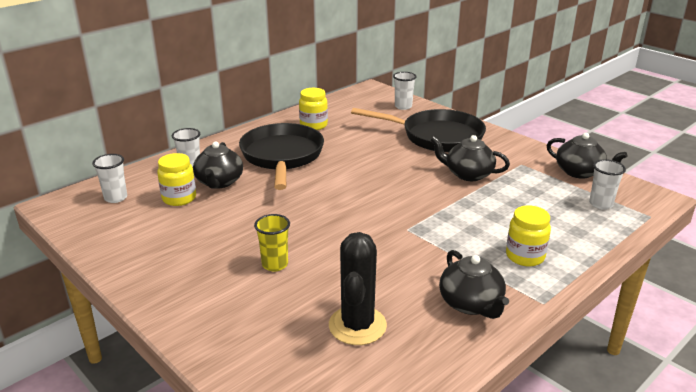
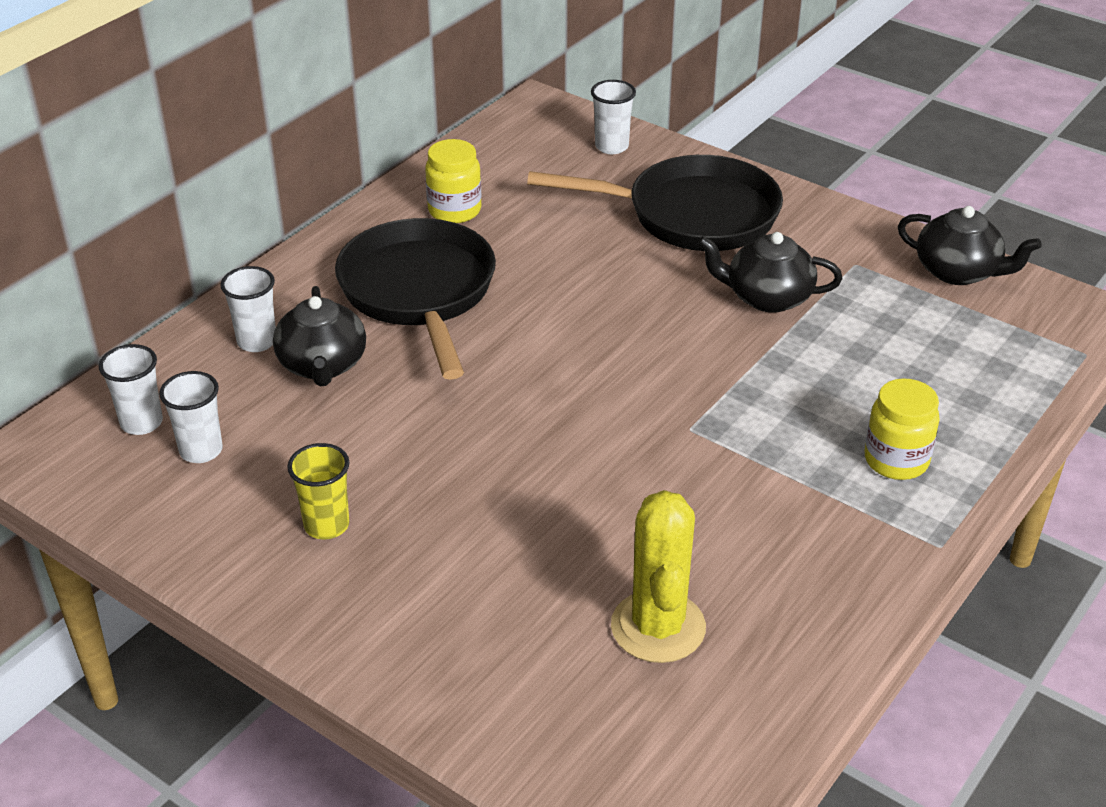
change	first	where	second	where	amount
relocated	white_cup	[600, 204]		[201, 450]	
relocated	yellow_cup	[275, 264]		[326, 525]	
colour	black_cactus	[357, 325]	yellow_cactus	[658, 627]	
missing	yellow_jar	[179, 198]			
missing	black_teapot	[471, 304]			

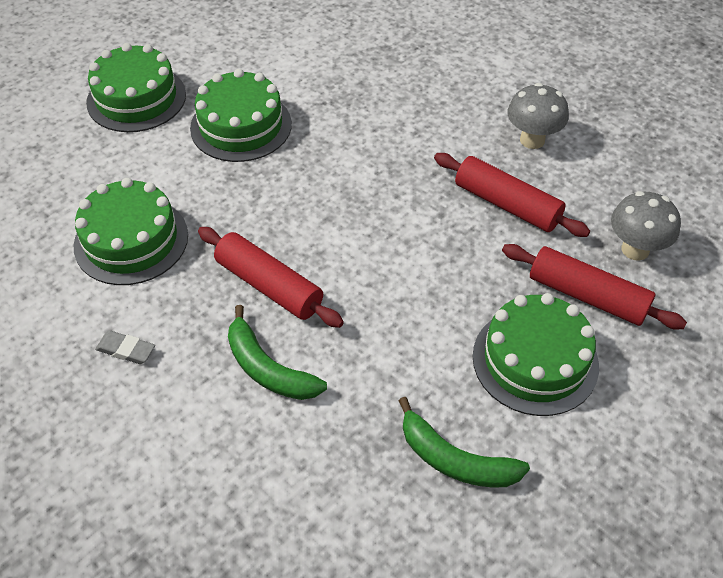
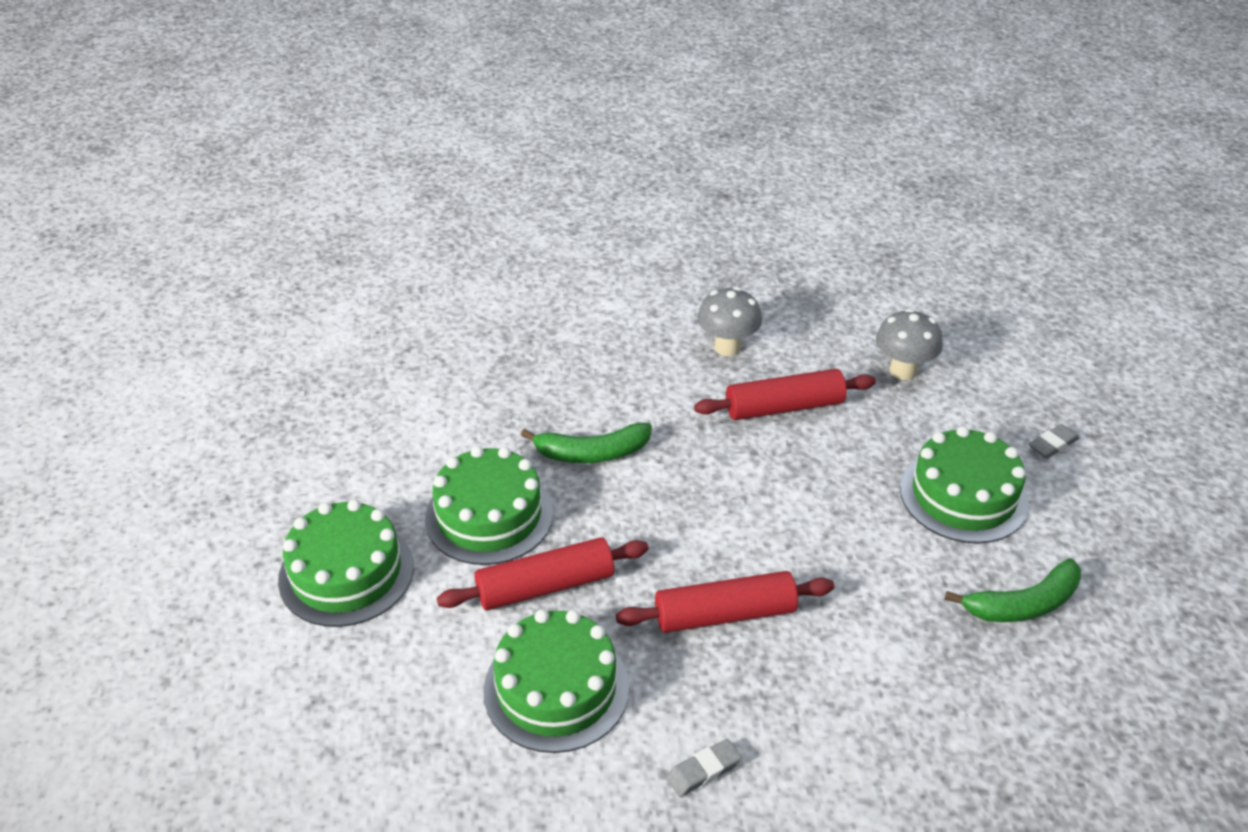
change	first	where	second	where	amount
relocated	red_rolling_pin	[587, 296]		[545, 586]	
relocated	green_banana	[268, 368]		[592, 453]	
appeared			grey_eraser	[1053, 445]	

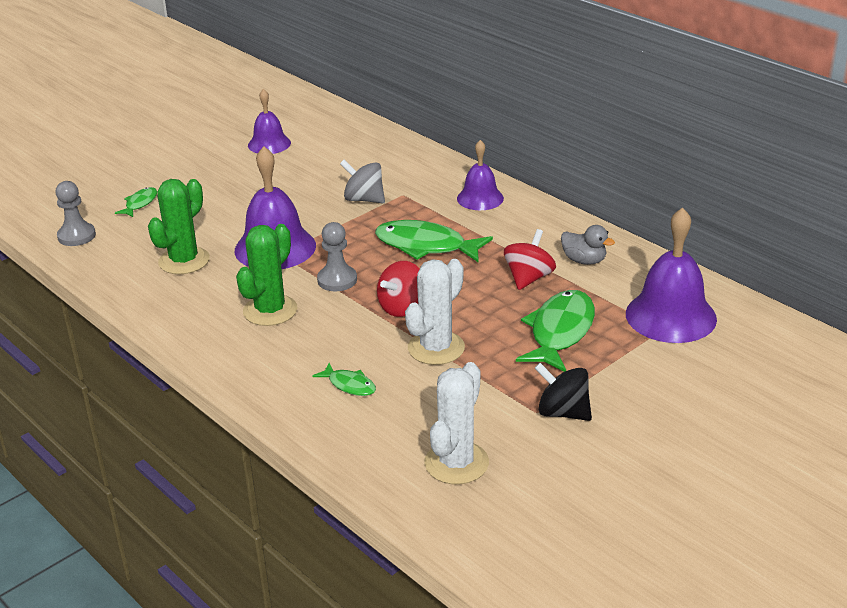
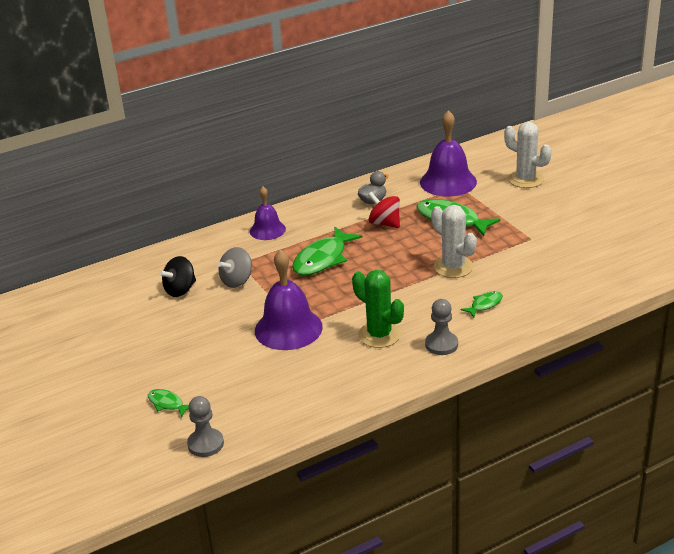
change	first	where	second	where	amount
relocated	black_spinning_top	[563, 412]		[180, 290]	
relocated	grey_pawn	[337, 280]		[441, 344]	
relocated	white_cactus	[456, 463]		[525, 179]	
missing	green_cactus	[184, 261]			
missing	purple_bell	[269, 144]			
missing	red_spinning_top	[402, 307]			

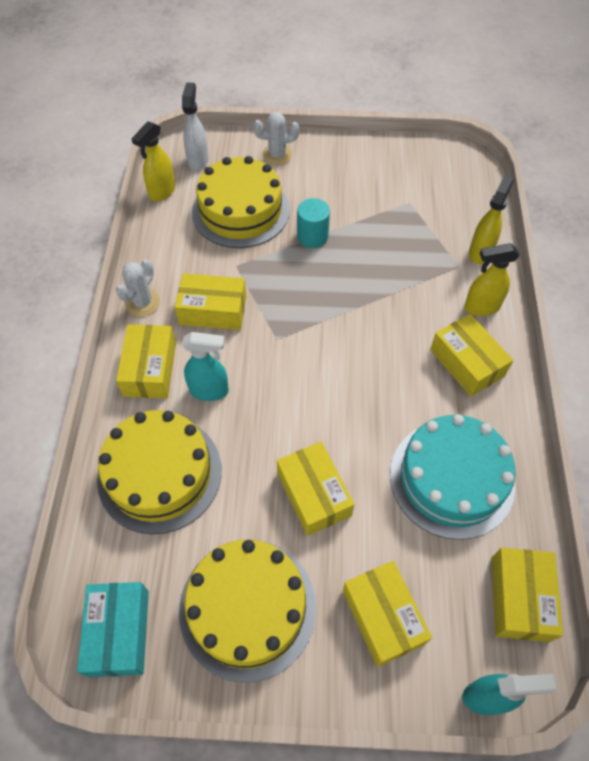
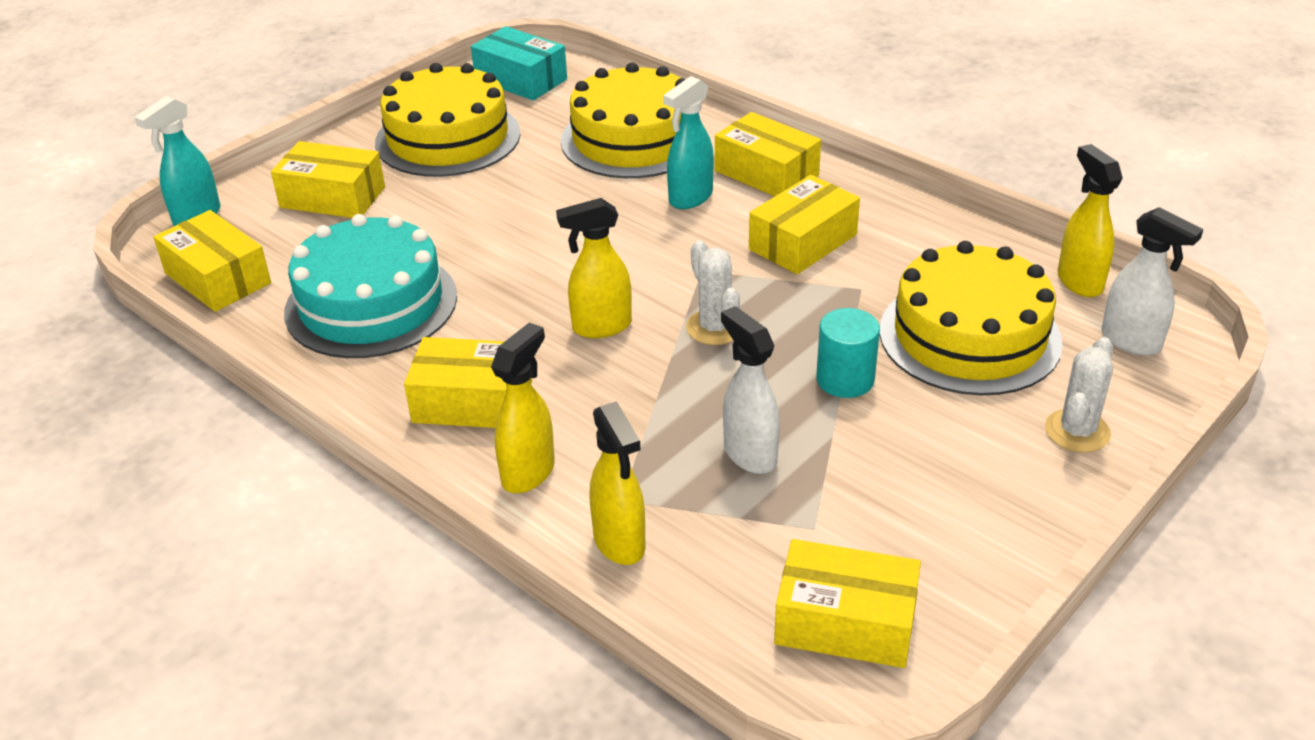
change	first	where	second	where	amount
appeared			yellow_spray_bottle	[601, 327]	
relocated	white_cactus	[142, 302]		[714, 327]	
appeared			white_spray_bottle	[749, 454]	
relocated	yellow_box	[313, 494]		[845, 622]	

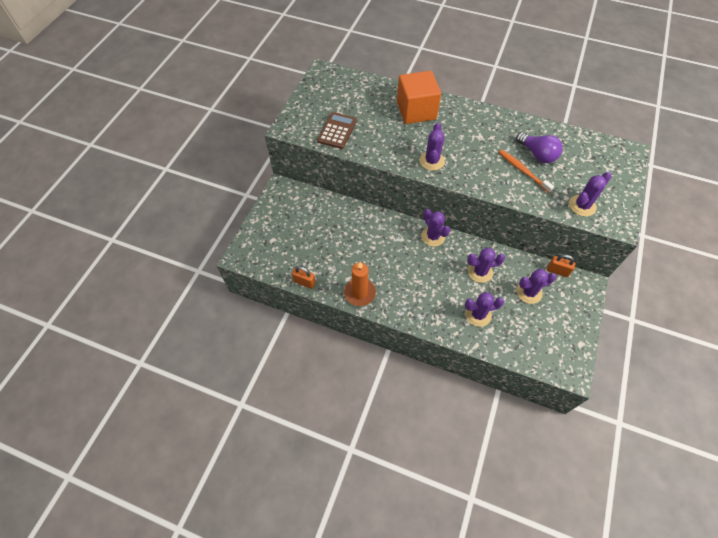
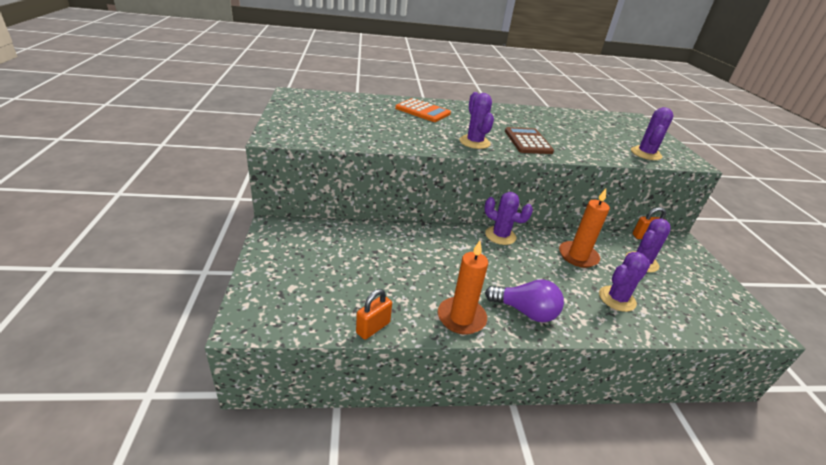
change	first	where	second	where	amount
spun	orange_padlock	[304, 282]		[373, 328]	45 degrees counterclockwise
exchanged	orange_cube	[416, 110]	orange_calculator	[422, 111]	
relocated	purple_light_bulb	[537, 154]		[525, 311]	
relocated	brown_calculator	[337, 131]		[528, 141]	
exchanged	purple_cactus	[480, 272]	orange_candle	[578, 256]	
missing	orange_toothbrush	[522, 170]			

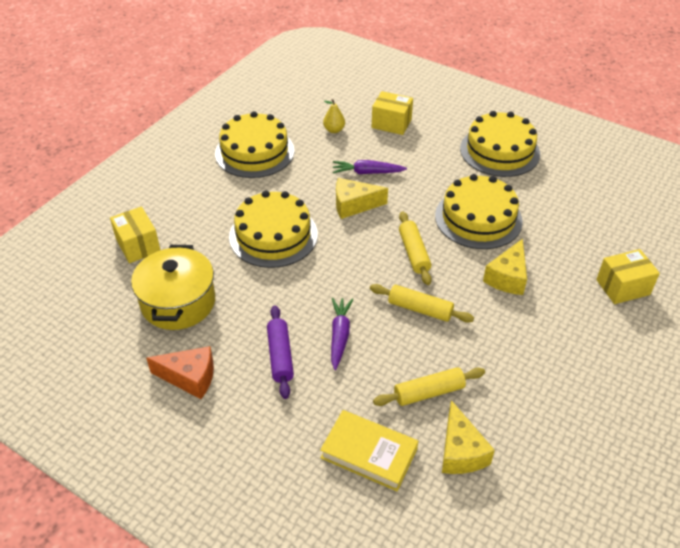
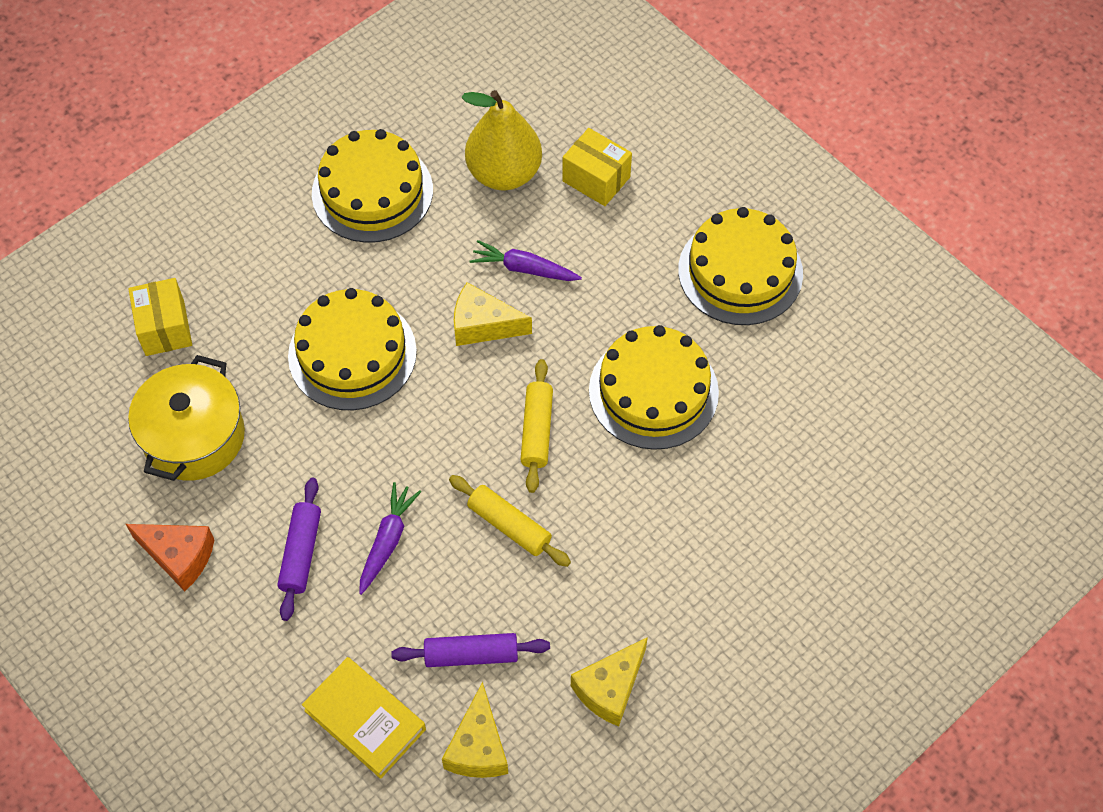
change	first	where	second	where	amount
colour	yellow_rolling_pin	[429, 392]	purple_rolling_pin	[471, 655]	
size	yellow_pear	[334, 130]		[504, 173]	x2.22
relocated	yellow_cheese	[507, 277]		[610, 688]	
missing	yellow_box	[622, 287]			

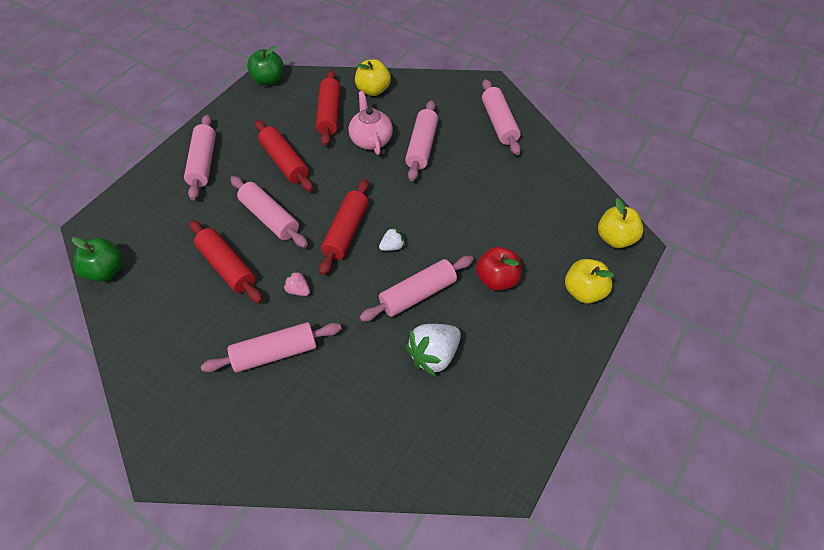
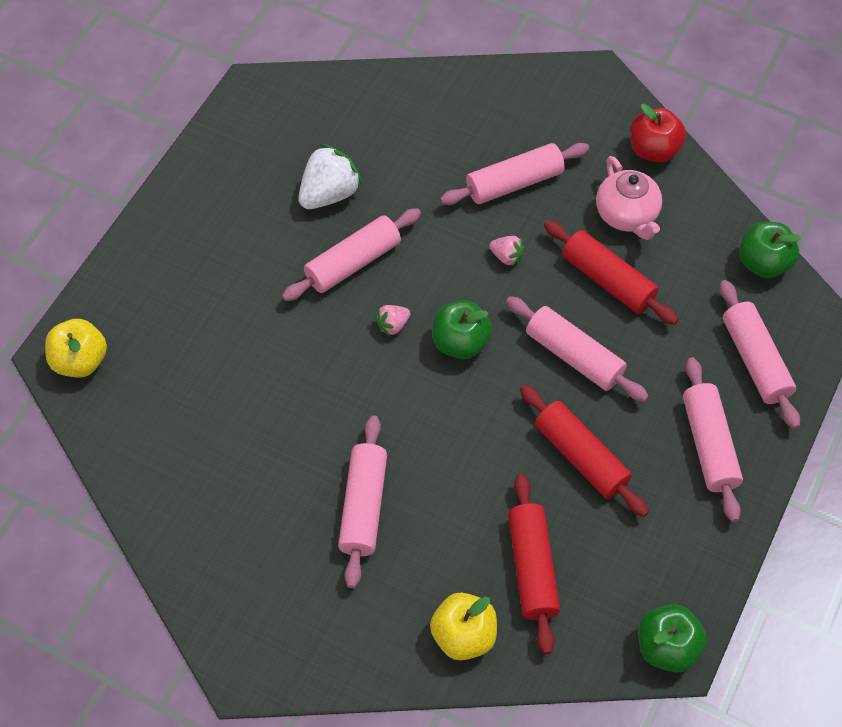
change	first	where	second	where	amount
colour	white_strawberry	[392, 246]	pink_strawberry	[393, 325]	
exchanged	red_rolling_pin	[346, 232]	green_apple	[460, 343]	
relocated	pink_teapot	[371, 140]		[627, 215]	
relocated	red_apple	[497, 279]		[653, 150]	
relocated	pink_rolling_pin	[499, 123]		[755, 360]	
missing	yellow_apple	[584, 292]			

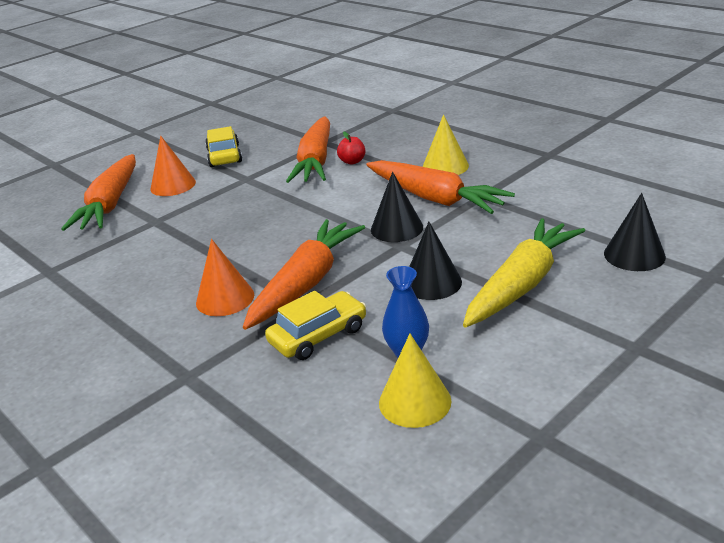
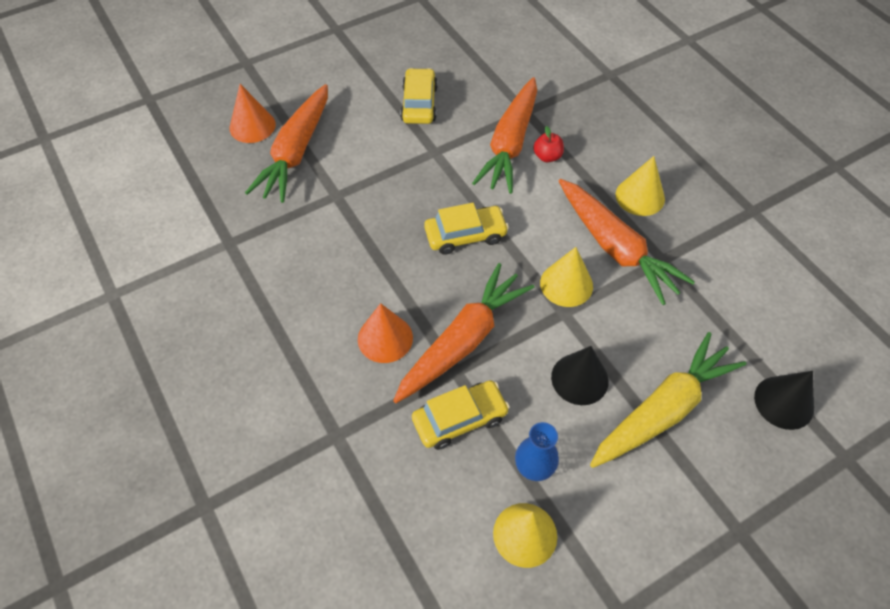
change	first	where	second	where	amount
relocated	orange_cone	[173, 185]		[252, 126]	
appeared			yellow_car	[465, 235]	
colour	black_cone	[397, 228]	yellow_cone	[566, 284]	

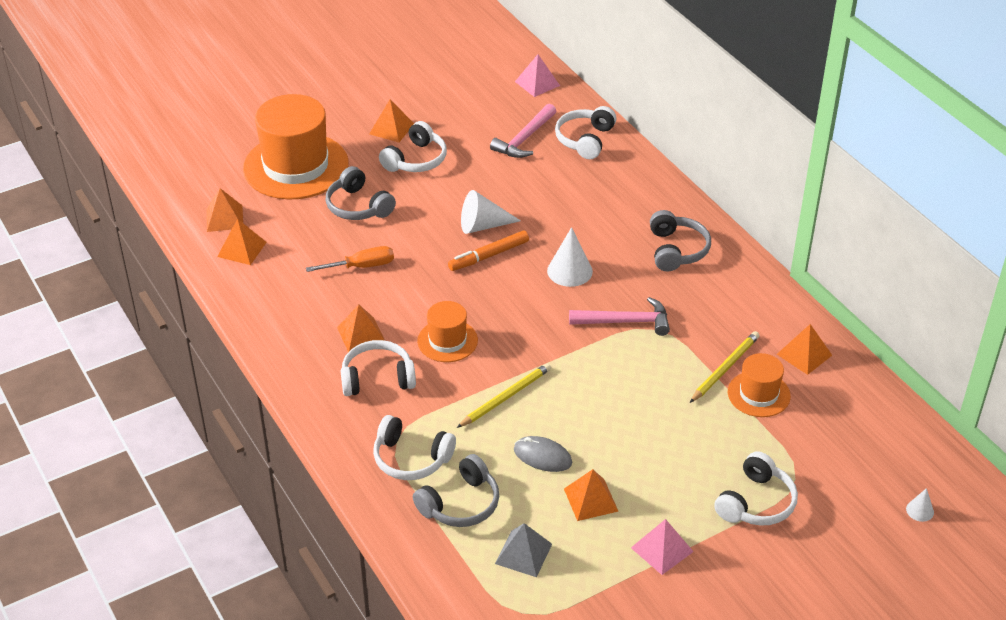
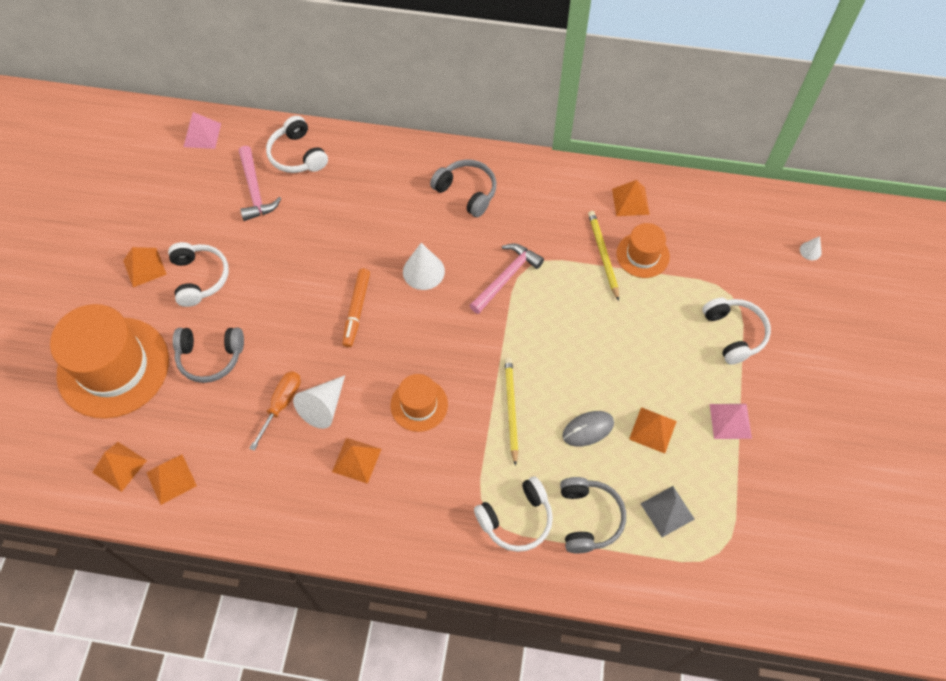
change	first	where	second	where	amount
relocated	white_cone	[483, 225]		[323, 407]	
missing	white_headphones	[377, 378]			

